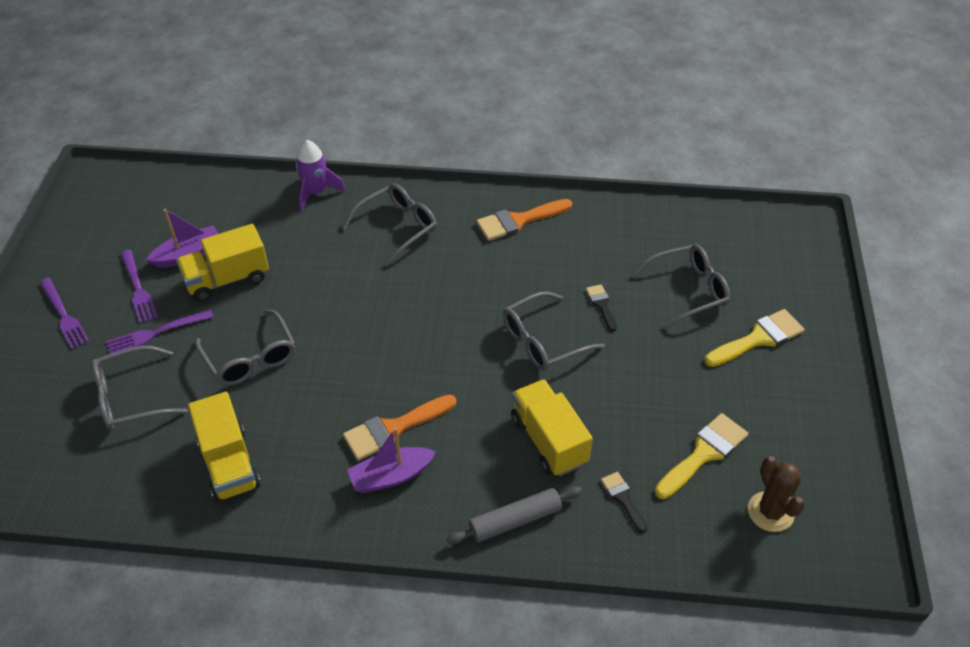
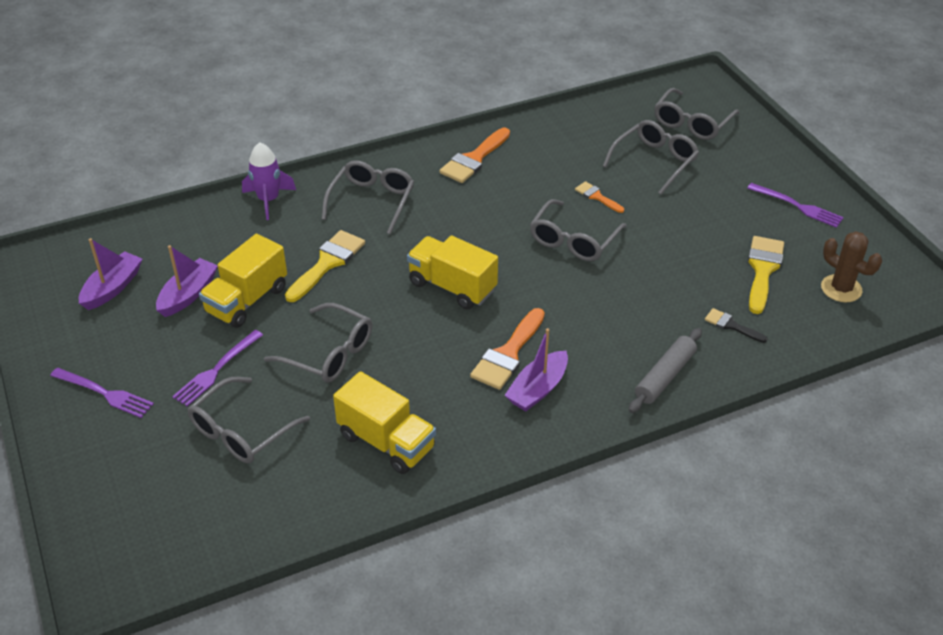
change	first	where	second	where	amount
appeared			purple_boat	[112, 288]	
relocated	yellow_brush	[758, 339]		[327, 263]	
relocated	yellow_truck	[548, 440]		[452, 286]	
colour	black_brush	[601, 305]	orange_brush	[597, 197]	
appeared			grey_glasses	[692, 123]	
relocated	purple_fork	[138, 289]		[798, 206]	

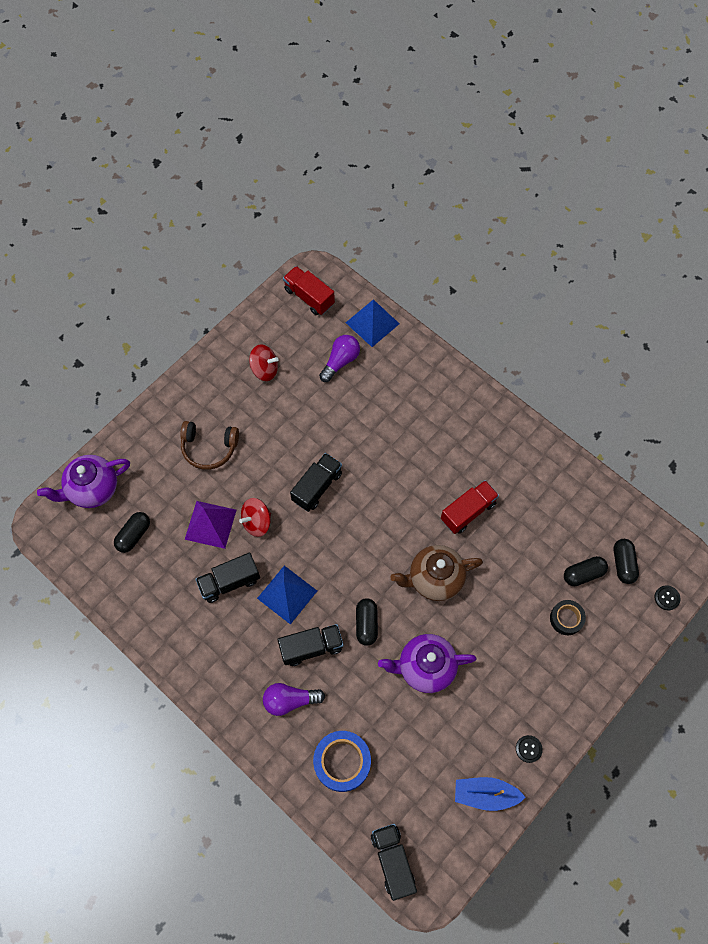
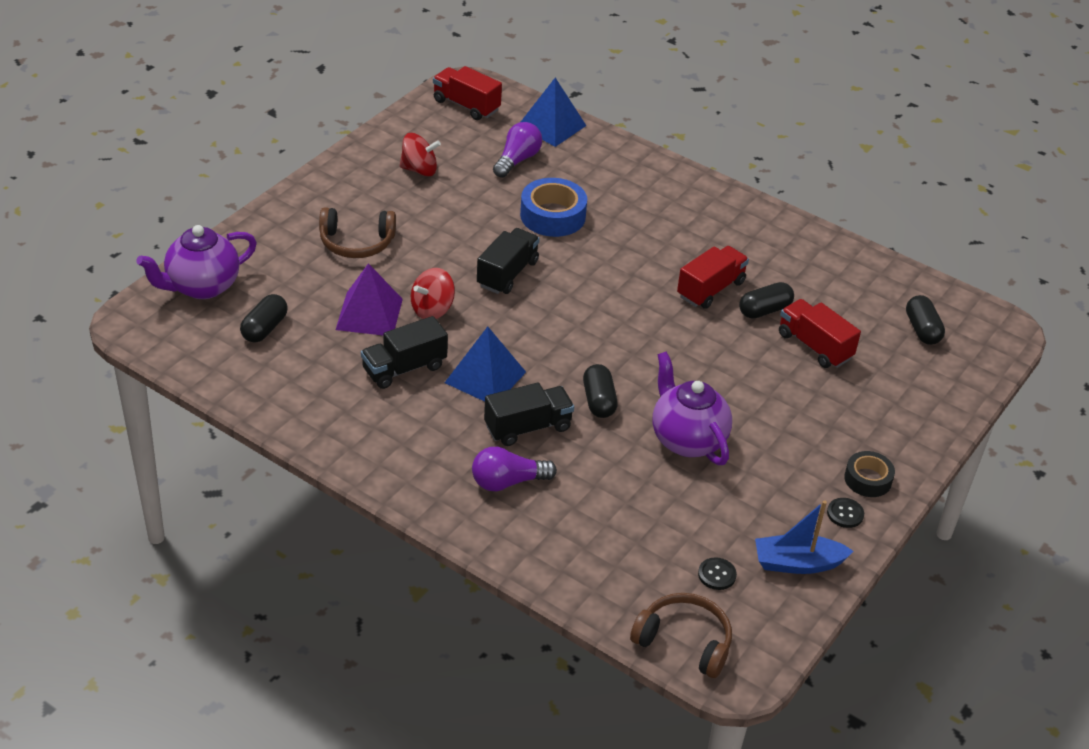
change	first	where	second	where	amount
relocated	blue_tape	[342, 762]		[552, 216]	
exchanged	black_truck	[393, 861]	brown_headphones	[684, 641]	
spun	purple_teapot	[425, 667]		[687, 440]	75 degrees clockwise
relocated	black_button	[667, 598]		[717, 575]	
relocated	black_capsule	[583, 574]		[764, 310]	
appeared			red_truck	[814, 346]	
relocated	black_tape	[566, 618]		[867, 479]	
missing	brown_teapot	[434, 579]			

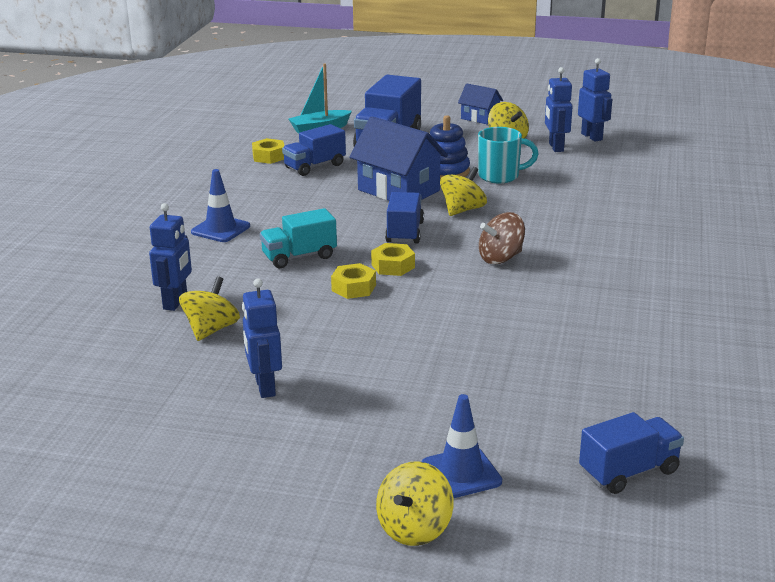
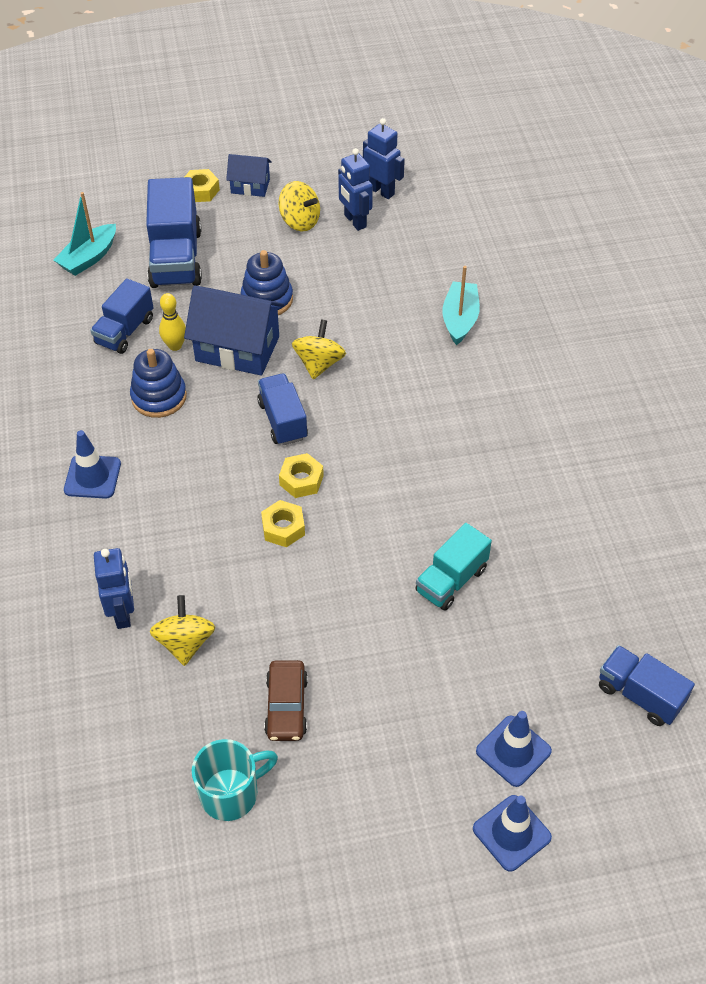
change	first	where	second	where	amount
appeared			blue_stacking_toy	[159, 397]	
appeared			yellow_bowling_pin	[175, 346]	
relocated	yellow_nut	[269, 157]		[200, 191]	
relocated	turquoise_mug	[500, 176]		[231, 793]	
exchanged	blue_robot	[264, 387]	brown_car	[286, 706]	
relocated	turquoise_truck	[299, 257]		[451, 580]	
appeared			turquoise_boat	[460, 319]	
exchanged	yellow_spinning_top	[414, 529]	blue_traffic_cone	[511, 833]	
spun	blue_truck	[629, 472]		[639, 695]	90 degrees counterclockwise
missing	brown_spinning_top	[500, 258]			

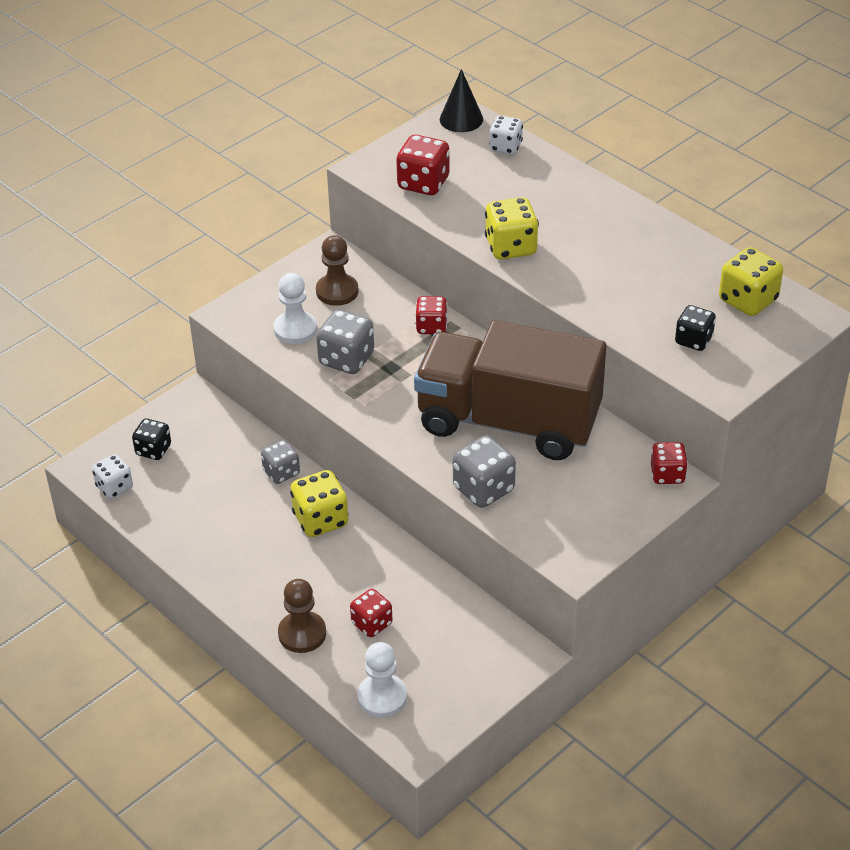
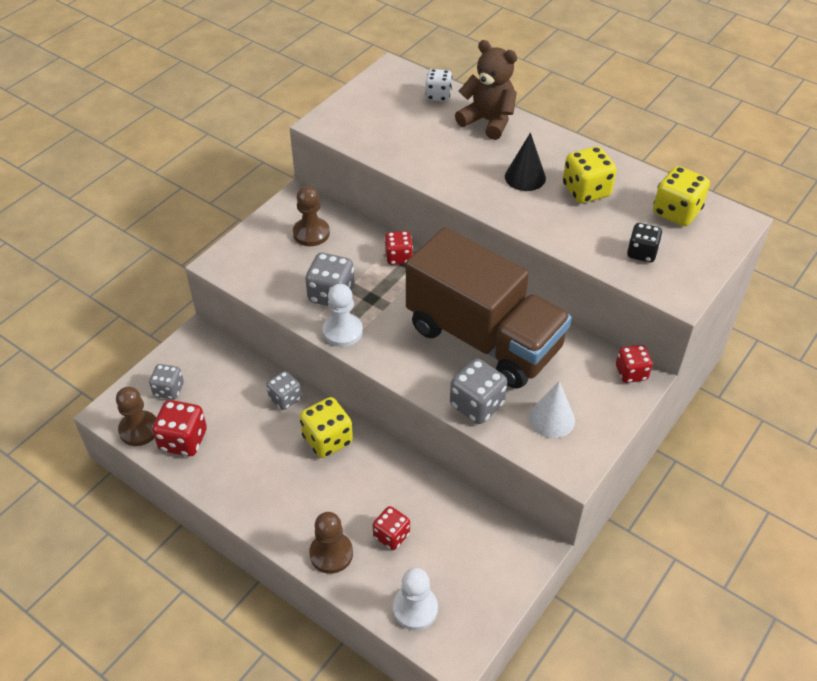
change	first	where	second	where	amount
exchanged	white_dice	[114, 487]	brown_pawn	[139, 429]	
colour	black_dice	[153, 450]	grey_dice	[169, 390]	
relocated	red_dice	[423, 183]		[183, 440]	
relocated	white_pawn	[295, 329]		[342, 331]	
spun	brown_truck	[508, 422]		[484, 338]	150 degrees counterclockwise
appeared			brown_teddy_bear	[488, 121]	
relocated	black_cone	[461, 119]		[525, 177]	
appeared			white_cone	[552, 419]	
relocated	yellow_dice	[511, 247]		[586, 191]	

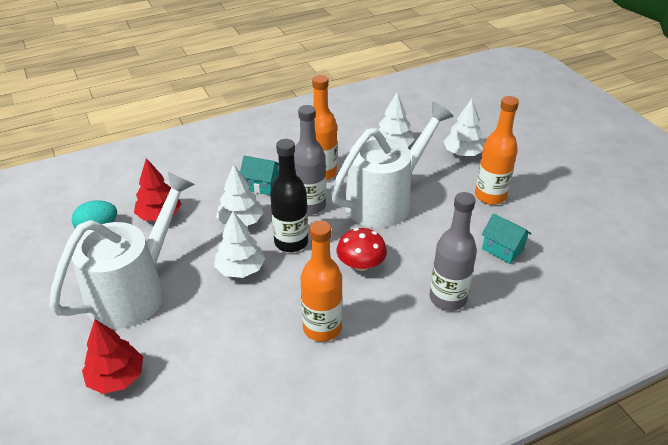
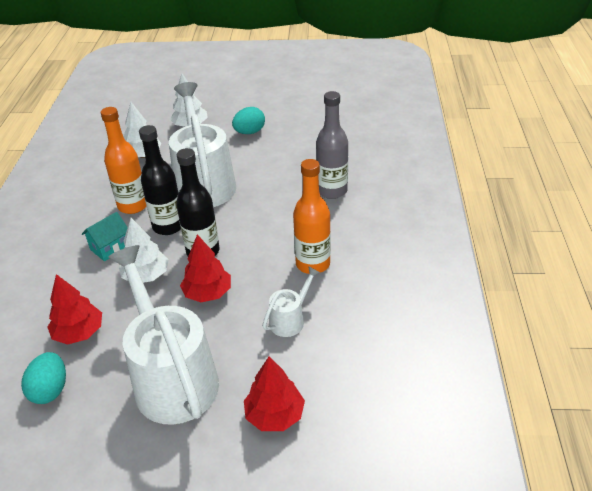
change	first	where	second	where	amount
colour	grey_bottle	[310, 206]	black_bottle	[168, 226]	
colour	white_tree	[240, 269]	red_tree	[207, 293]	
exchanged	orange_bottle	[490, 196]	turquoise_egg	[249, 132]	
appeared			white_watering_can	[290, 319]	
missing	red_mushroom	[361, 264]			
missing	turquoise_house	[502, 249]			

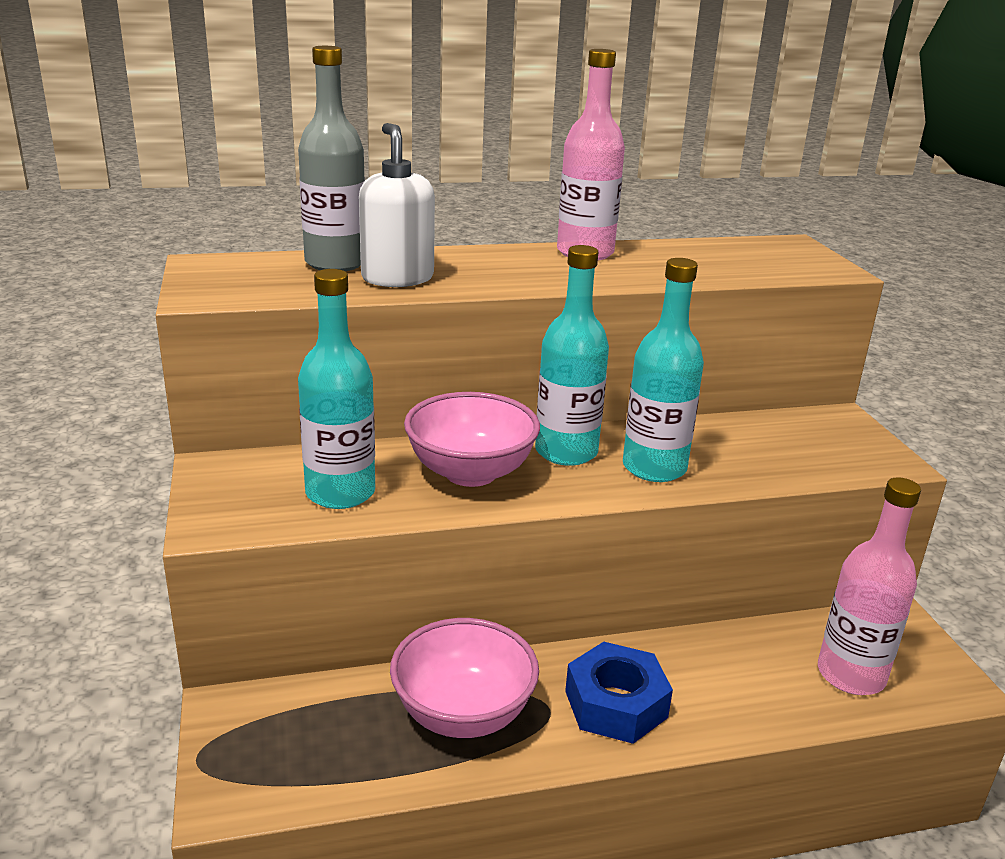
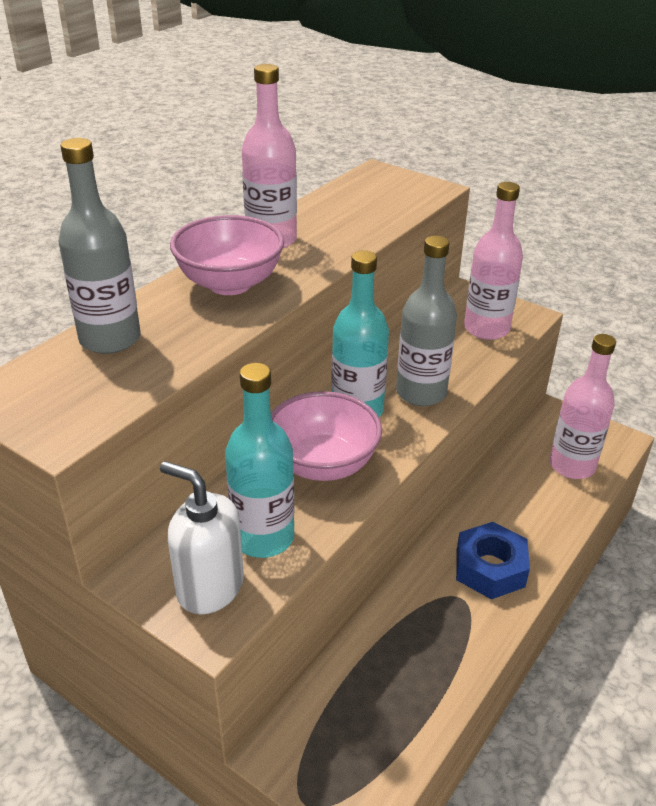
change	first	where	second	where	amount
relocated	white_soap_dispenser	[397, 278]		[209, 587]	
relocated	pink_bowl	[463, 713]		[230, 283]	
colour	turquoise_bottle	[654, 468]	grey_bottle	[421, 392]	
appeared			pink_bottle	[486, 329]	

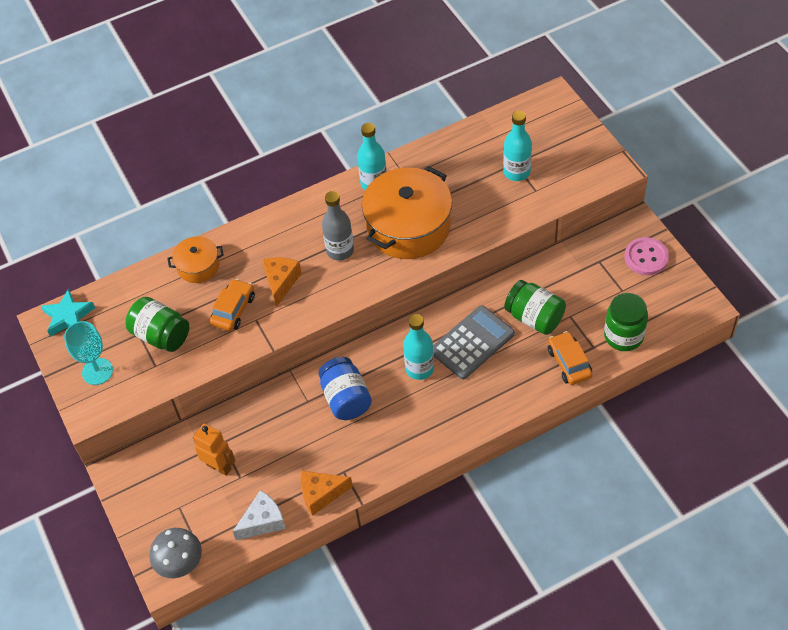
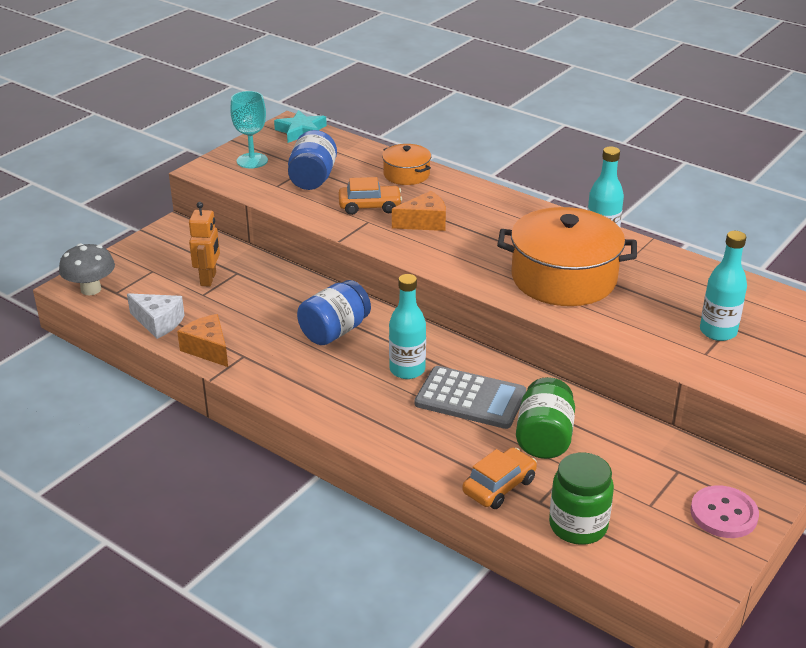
change	first	where	second	where	amount
colour	green_jar	[161, 335]	blue_jar	[313, 179]	
missing	grey_bottle	[340, 250]			

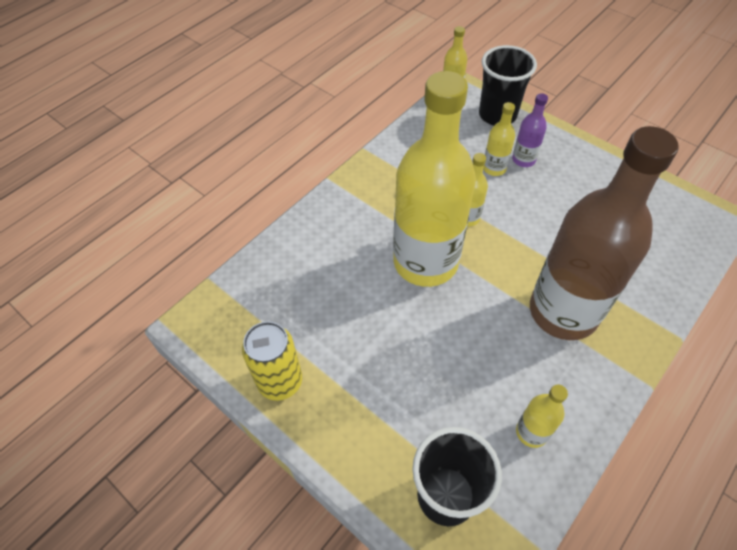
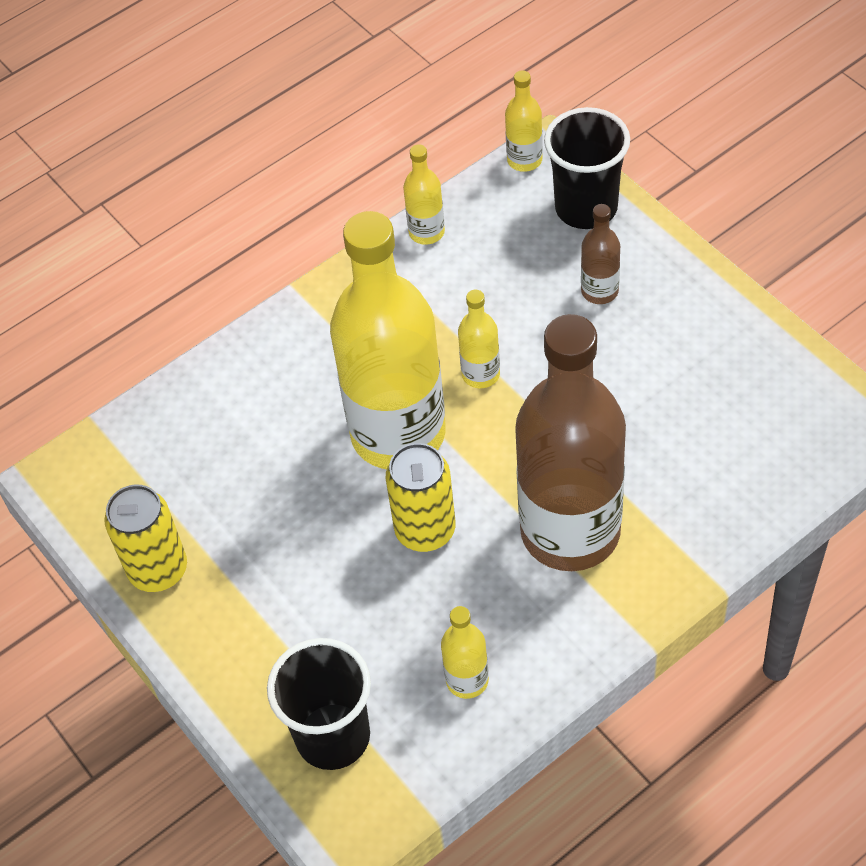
change	first	where	second	where	amount
appeared			yellow_can	[425, 530]	
relocated	yellow_bottle	[494, 168]		[426, 232]	
colour	purple_bottle	[523, 160]	brown_bottle	[599, 291]	

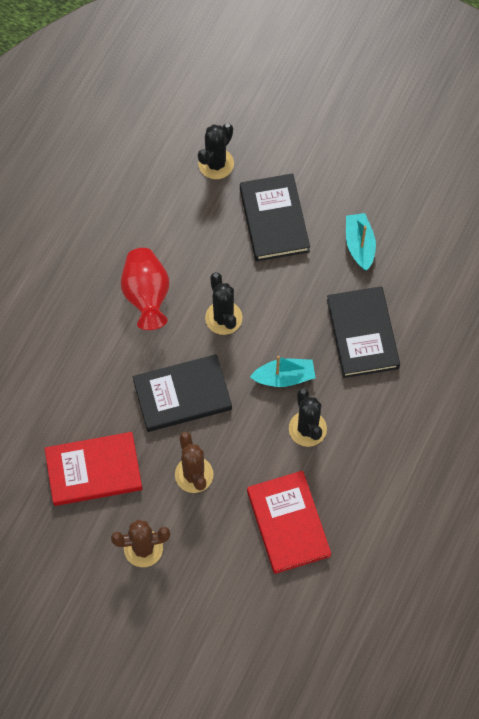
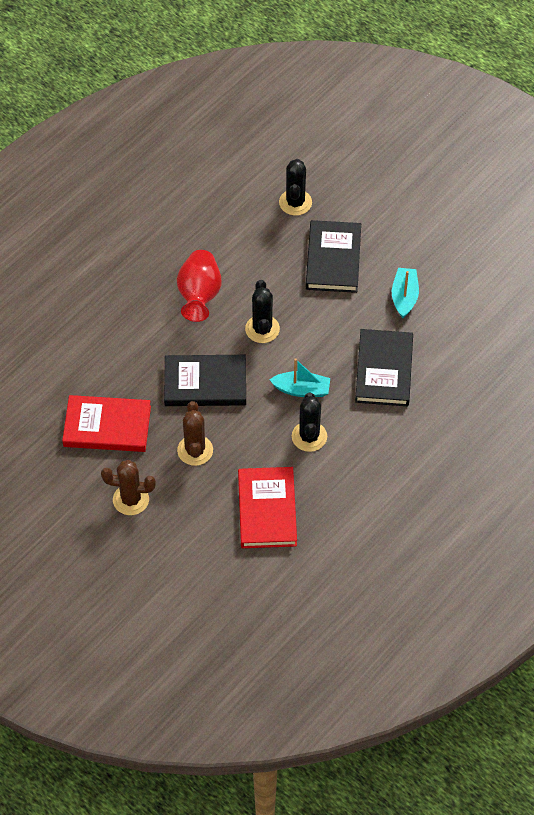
change	first	where	second	where	amount
spun	black_cactus	[216, 164]		[295, 202]	45 degrees counterclockwise

